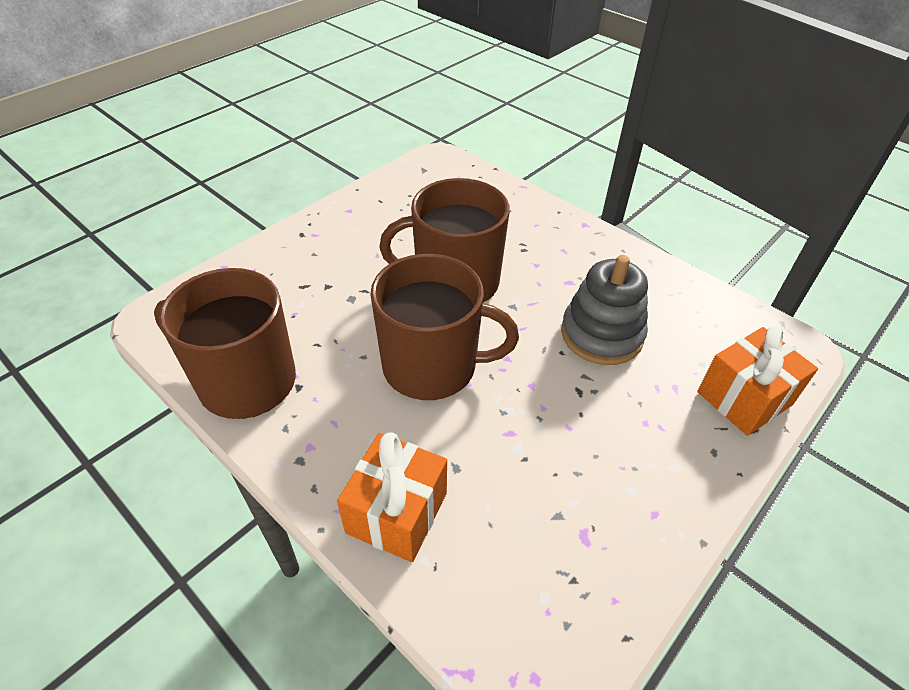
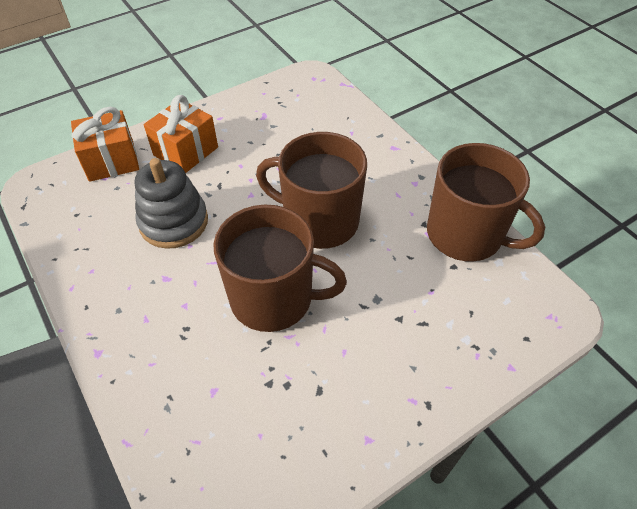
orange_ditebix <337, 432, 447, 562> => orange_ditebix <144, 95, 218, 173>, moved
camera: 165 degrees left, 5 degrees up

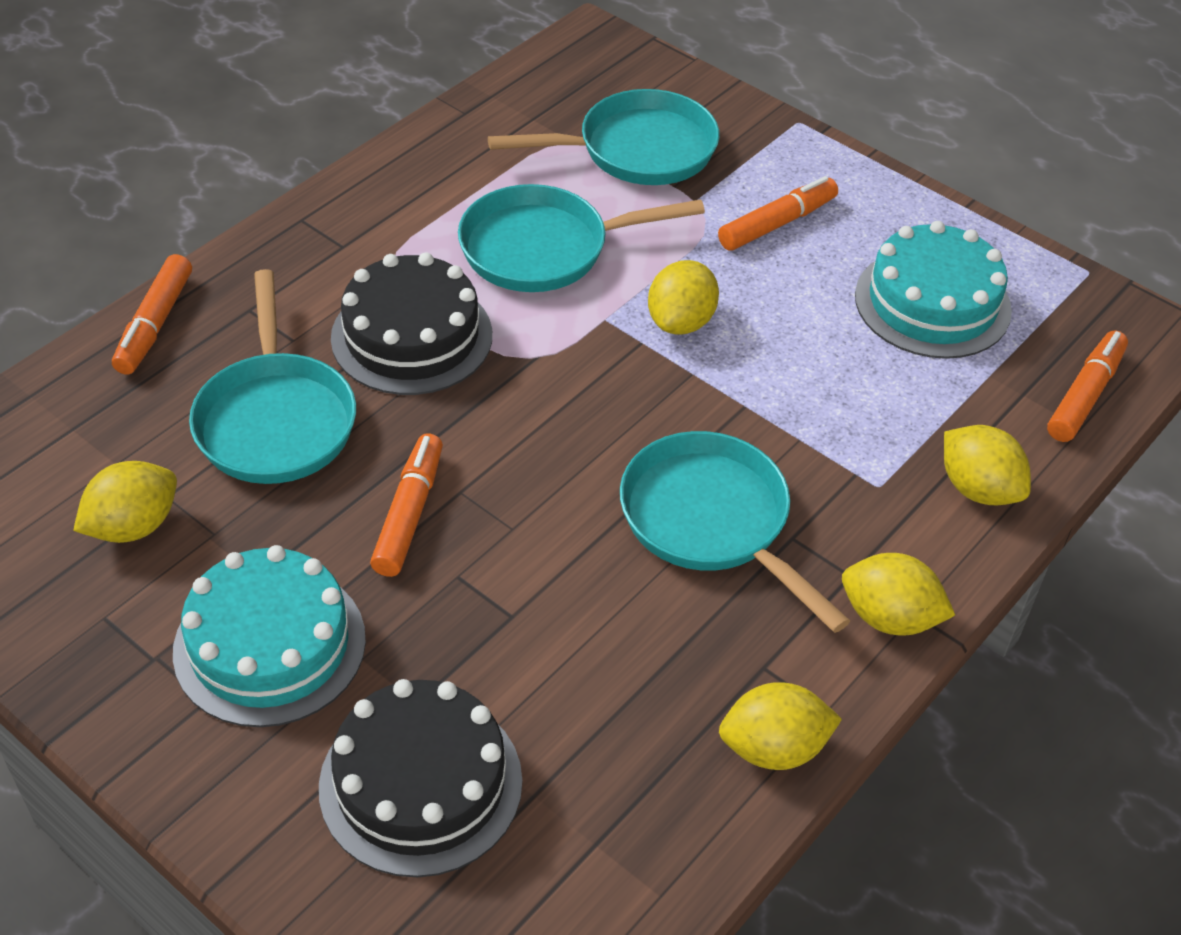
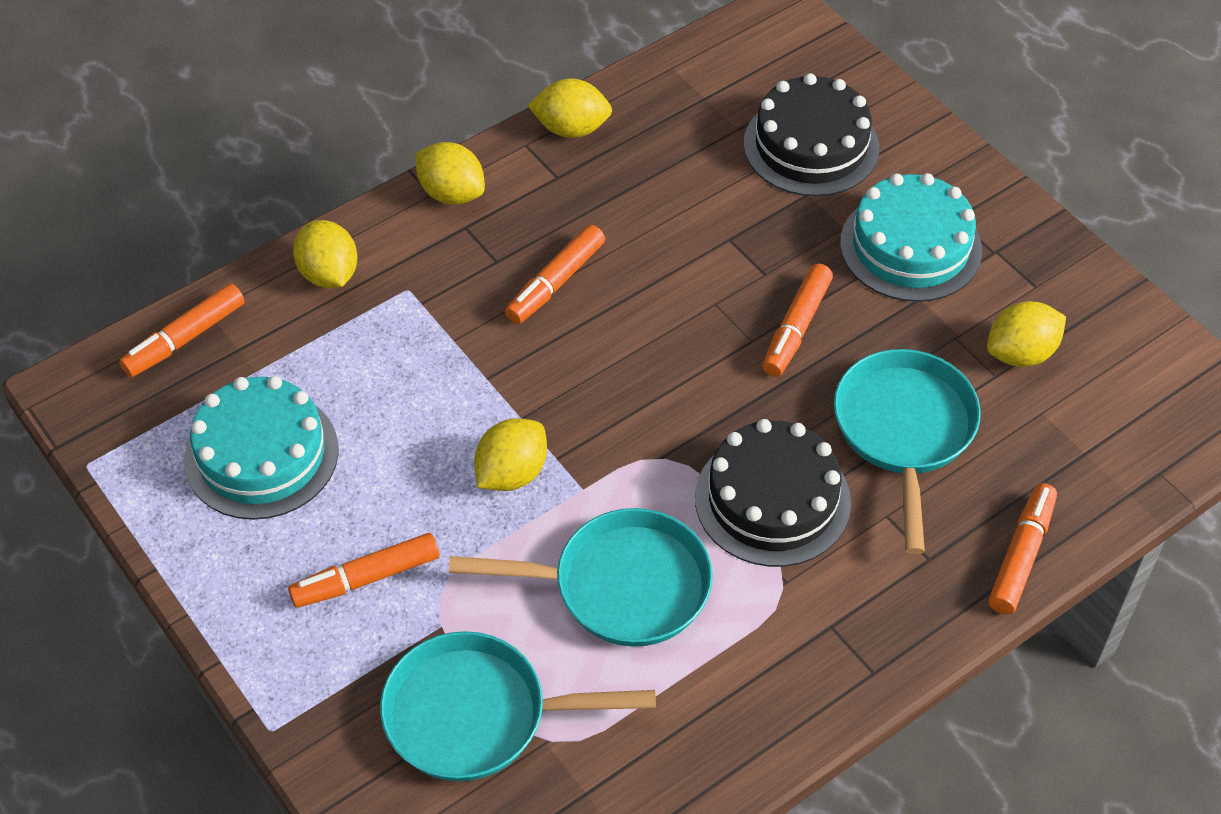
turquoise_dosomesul <620, 431, 850, 633> => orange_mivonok <505, 225, 605, 324>
camera: 165 degrees left, 5 degrees up

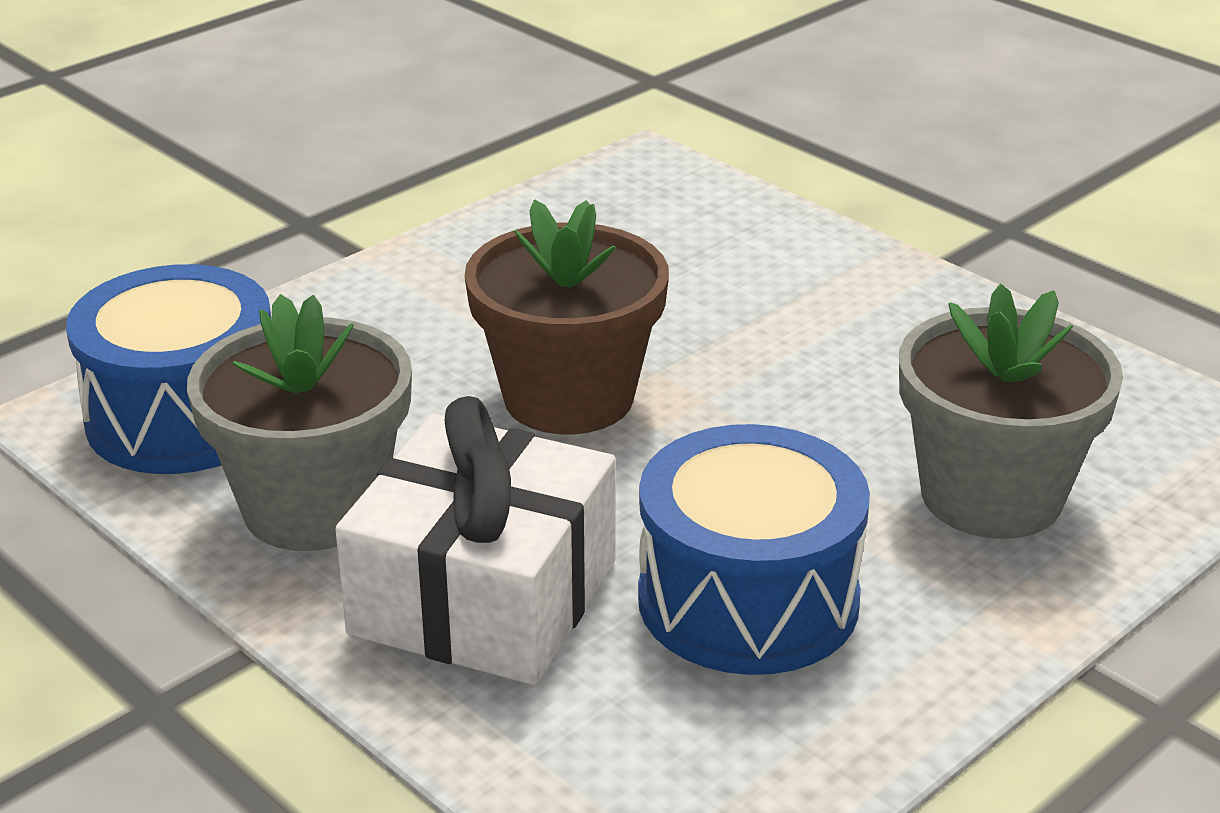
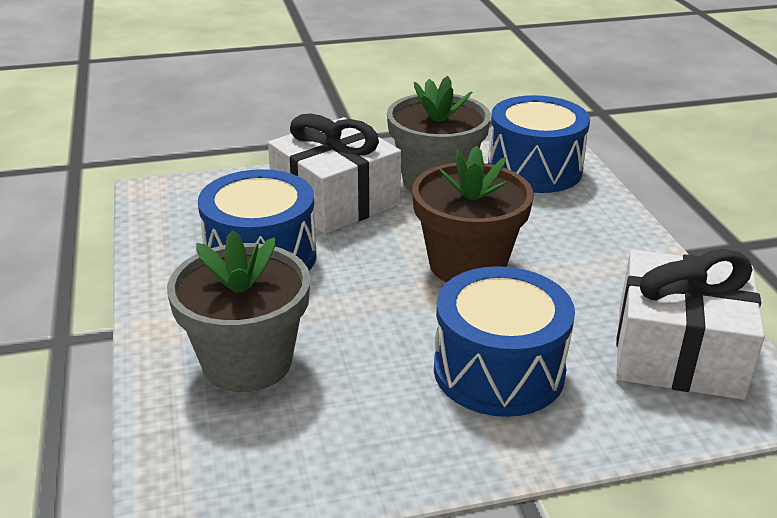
nothing => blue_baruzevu <434, 266, 575, 417>
nothing => white_ditebix <616, 249, 765, 400>
camera: 120 degrees right, 0 degrees up

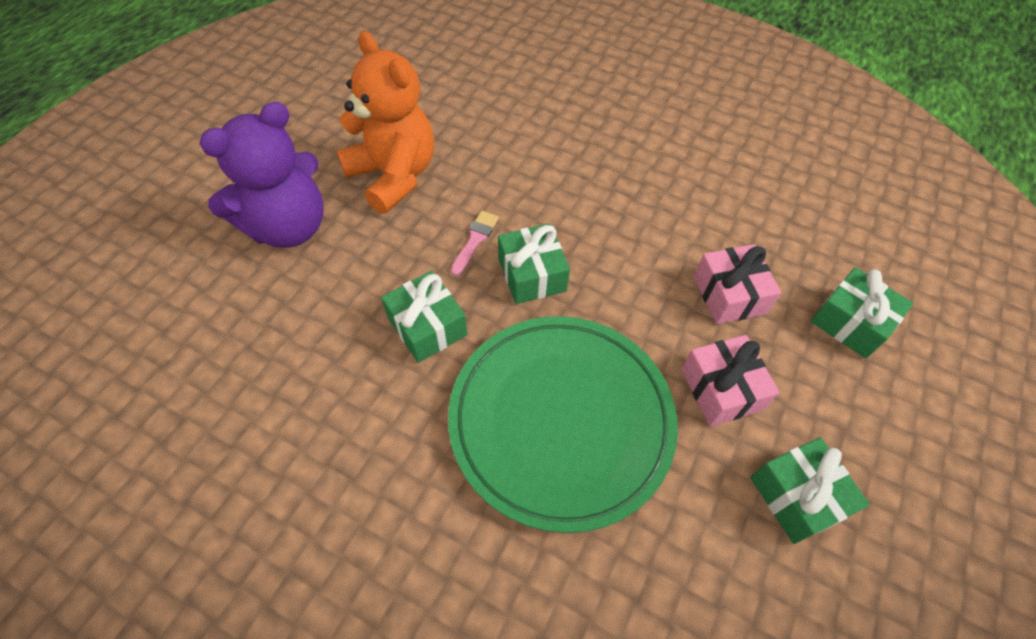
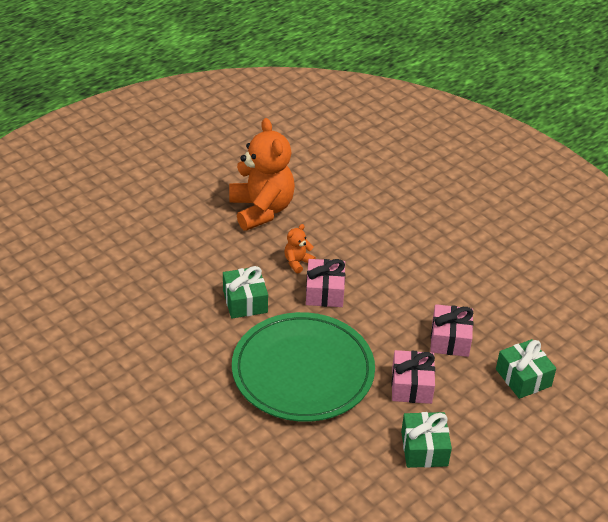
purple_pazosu <199, 102, 323, 248> => nothing
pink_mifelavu <451, 211, 499, 276> => orange_pazosu <284, 224, 316, 274>
green_ditebix <498, 223, 570, 304> => pink_ditebix <306, 259, 345, 307>
camera: 20 degrees right, 15 degrees down

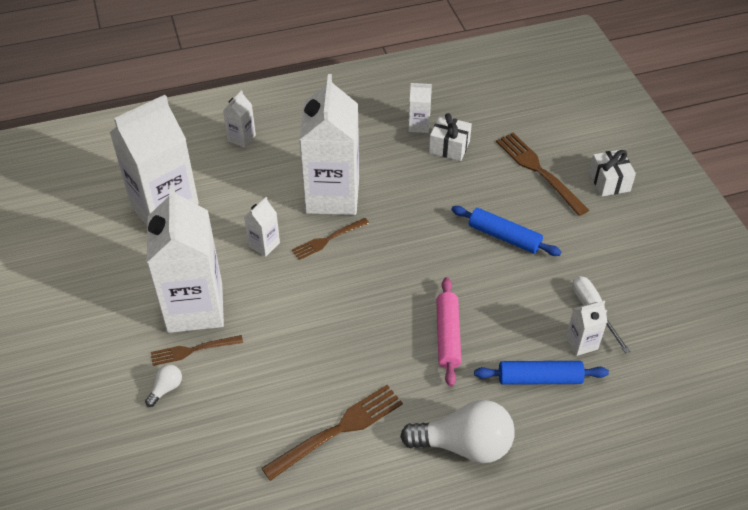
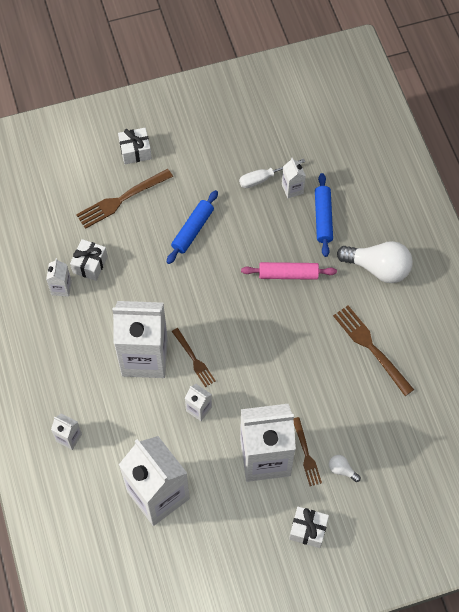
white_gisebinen <400, 400, 515, 463> => white_gisebinen <337, 241, 413, 283>, 105 degrees clockwise
nothing => white_ditebix <289, 507, 329, 548>
camera: 90 degrees left, 15 degrees up

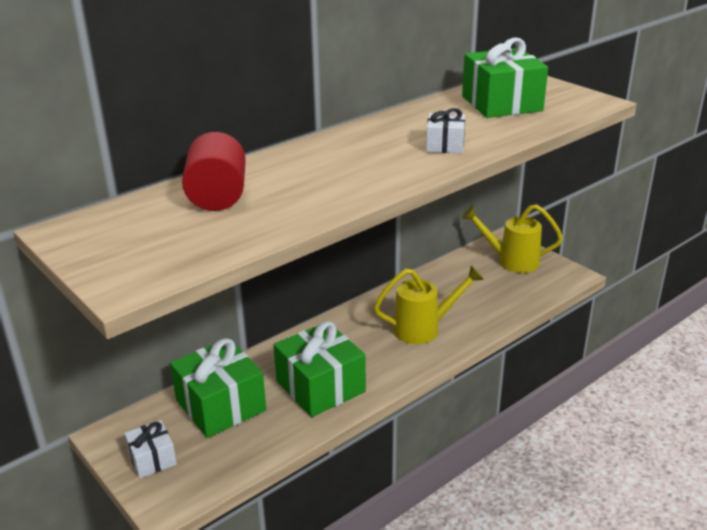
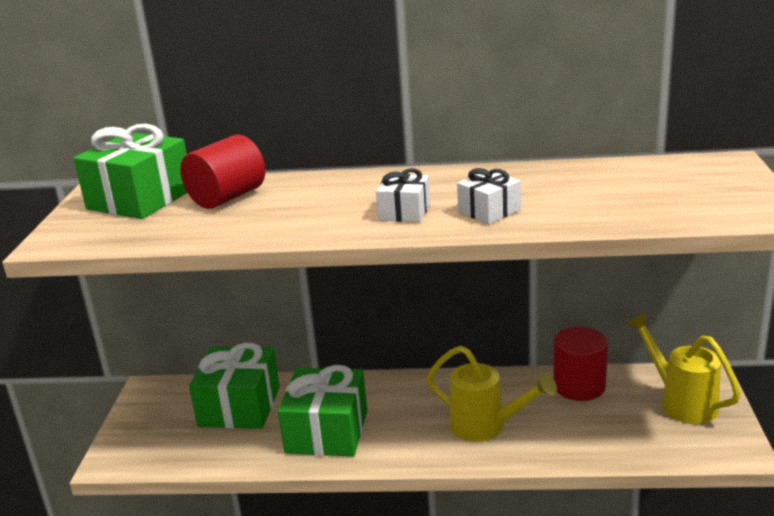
white_ditebix <124, 420, 177, 478> => white_ditebix <376, 168, 430, 222>, moved
green_ditebix <462, 37, 548, 118> => green_ditebix <73, 124, 187, 219>, moved
nothing => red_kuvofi <553, 327, 608, 401>
camera: 45 degrees right, 5 degrees down

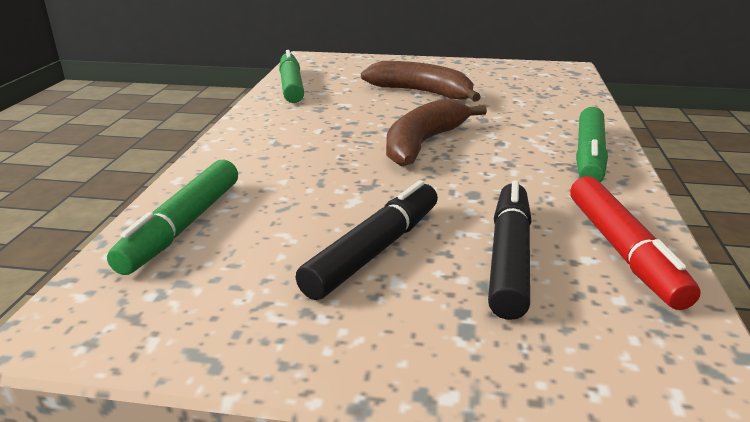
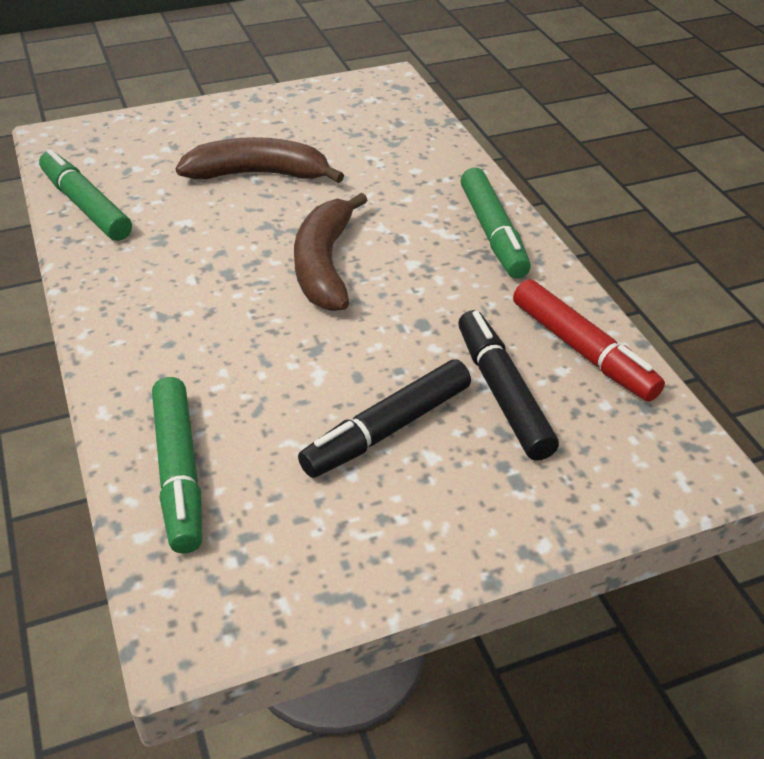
black_mivonok <296, 180, 438, 300> => black_mivonok <298, 359, 471, 478>, 135 degrees counterclockwise
camera: 30 degrees left, 15 degrees up

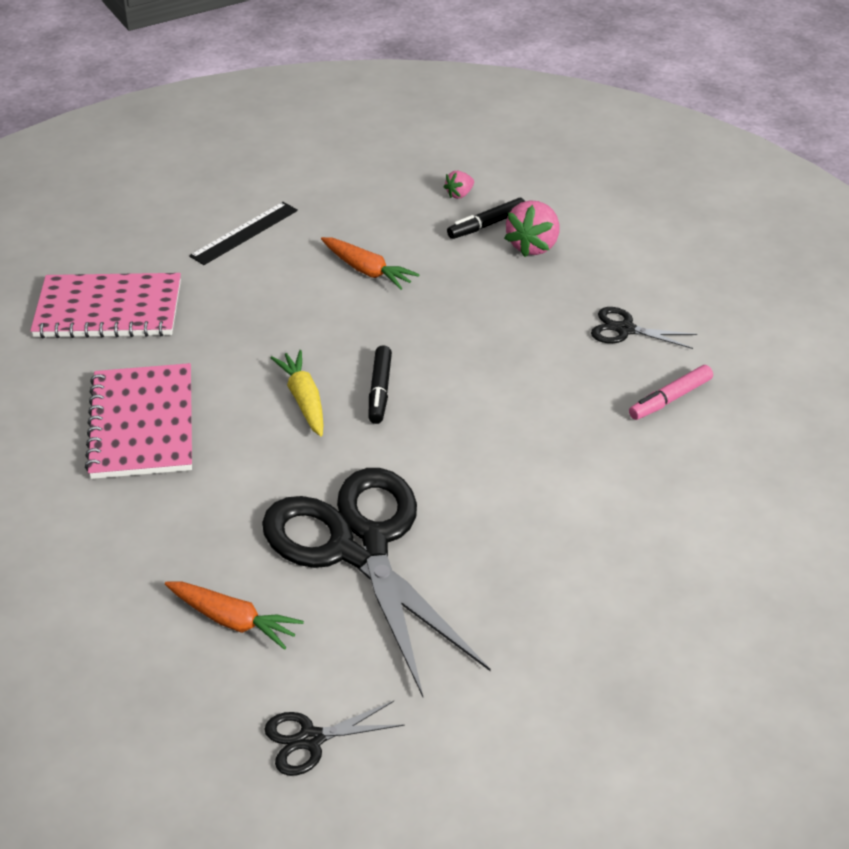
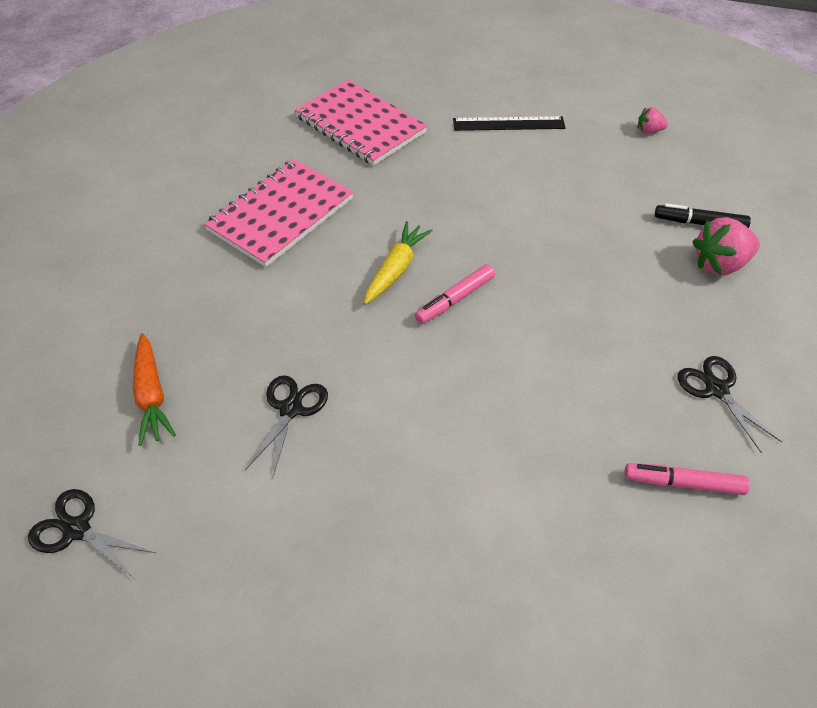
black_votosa <262, 468, 490, 697> => black_votosa <245, 375, 328, 479>, x0.41
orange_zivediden <321, 237, 420, 290> => nothing
black_mivonok <369, 345, 392, 424> => pink_mivonok <415, 264, 495, 324>
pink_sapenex <444, 171, 474, 199> => pink_sapenex <637, 107, 668, 134>, moved
camera: 45 degrees right, 10 degrees up

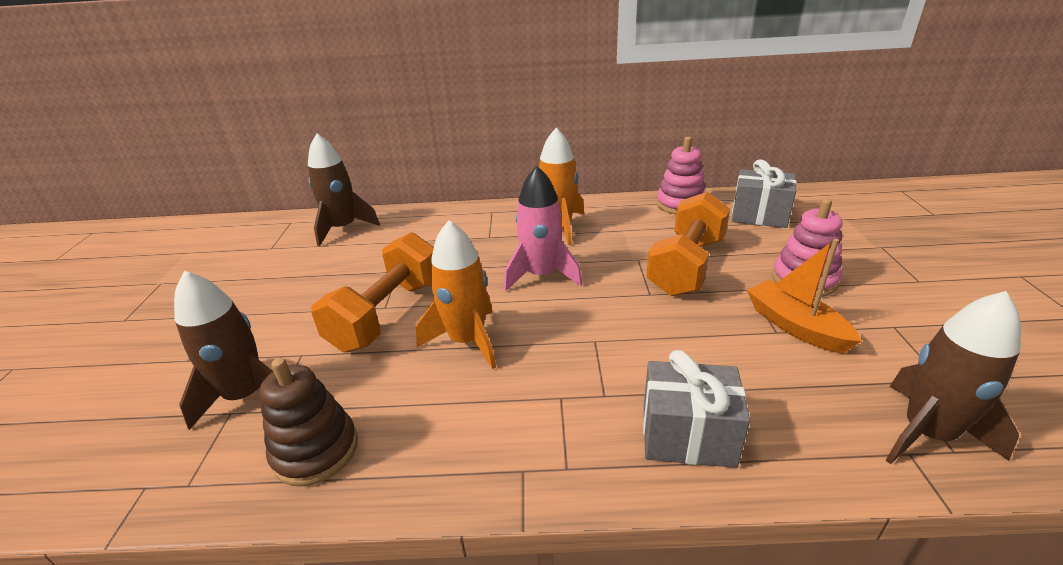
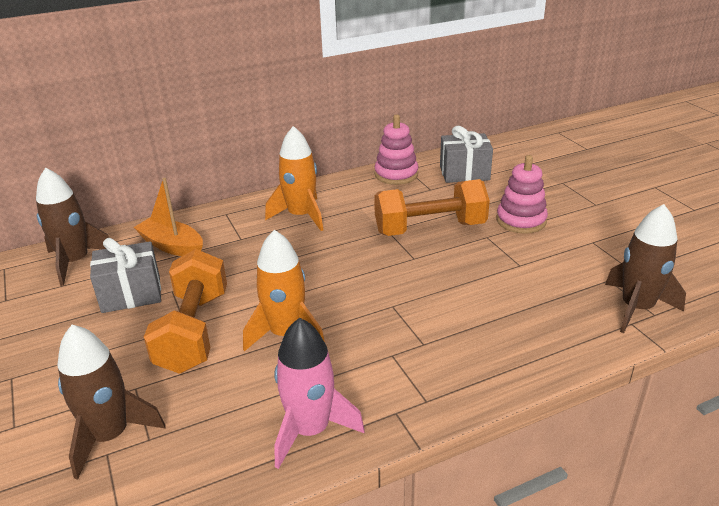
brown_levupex <259, 358, 358, 486> => nothing
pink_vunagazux <504, 165, 582, 291> => pink_vunagazux <274, 318, 365, 469>, moved
grey_ditebix <643, 350, 750, 468> => grey_ditebix <90, 238, 161, 313>, moved
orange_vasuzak <646, 192, 730, 296> => orange_vasuzak <374, 179, 490, 236>, 75 degrees clockwise
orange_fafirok <747, 239, 862, 354> => orange_fafirok <134, 178, 203, 256>, moved
camera: 25 degrees left, 0 degrees up

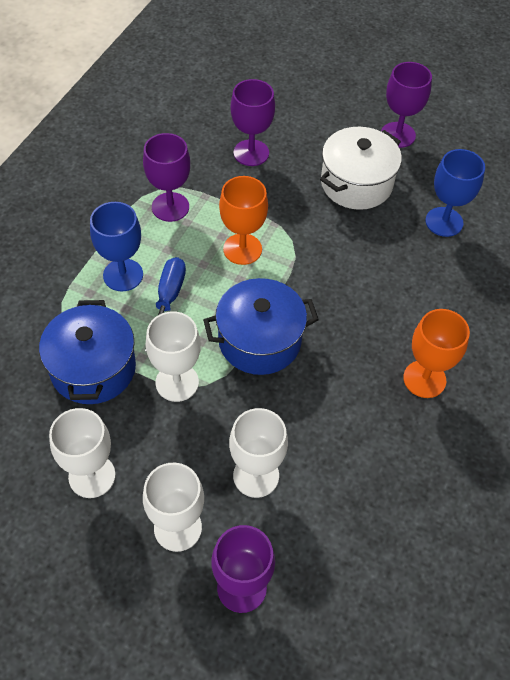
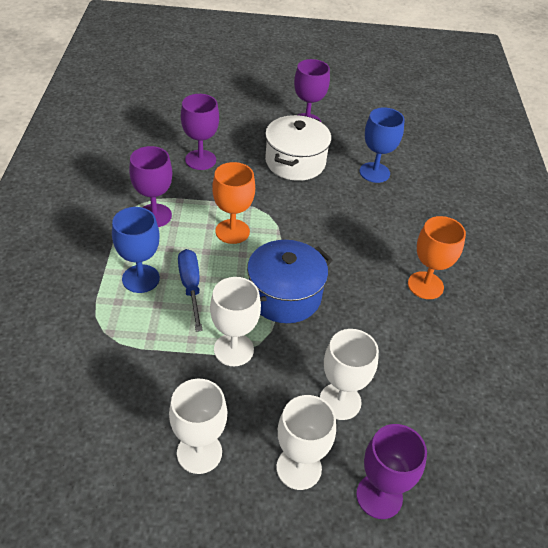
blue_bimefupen <39, 300, 136, 404> => nothing
camera: 25 degrees left, 10 degrees down

